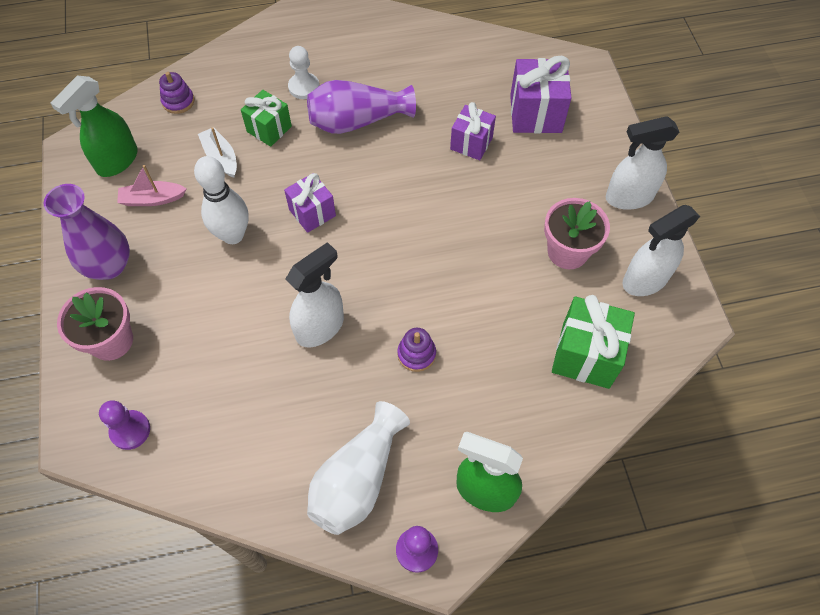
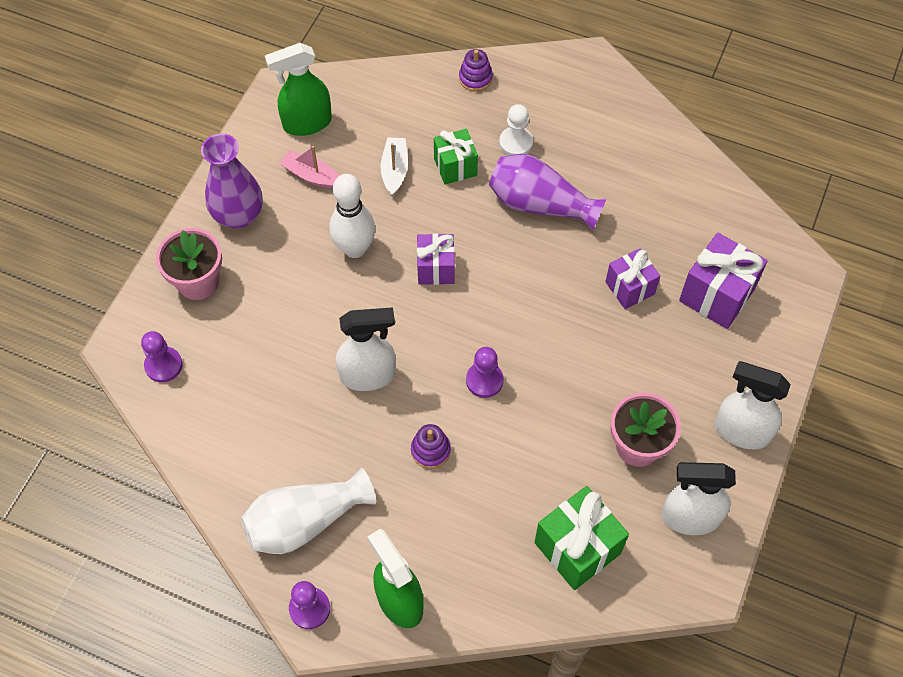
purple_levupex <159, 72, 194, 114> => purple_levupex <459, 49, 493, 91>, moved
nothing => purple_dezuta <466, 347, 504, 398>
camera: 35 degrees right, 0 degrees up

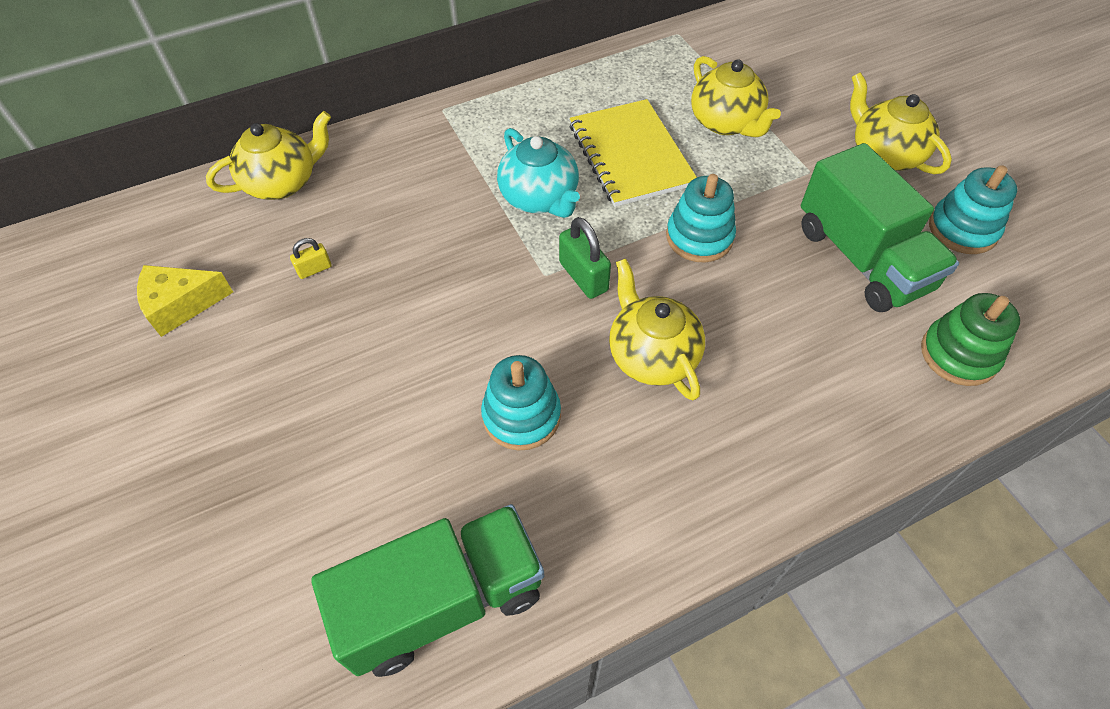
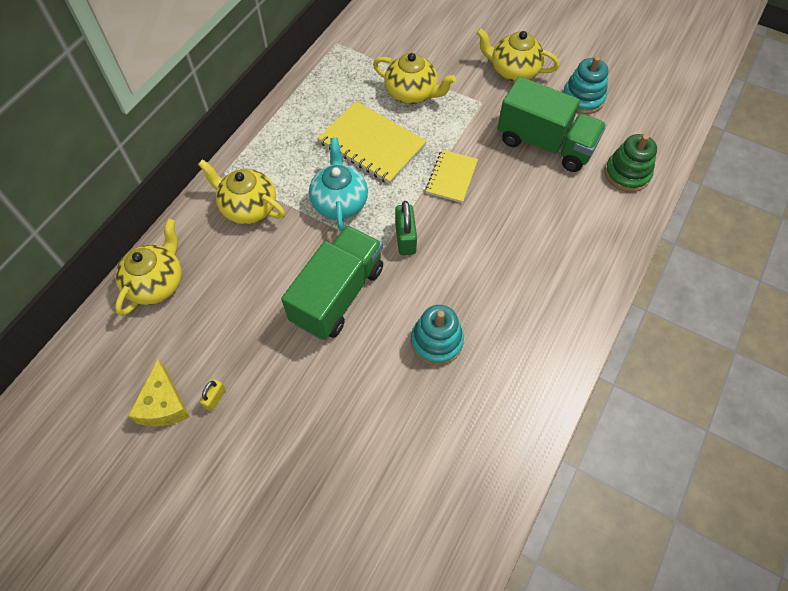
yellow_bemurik <137, 265, 233, 337> => yellow_bemurik <128, 359, 190, 426>, 45 degrees counterclockwise
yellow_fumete <290, 238, 332, 279> => yellow_fumete <199, 379, 226, 411>, moved
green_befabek <311, 504, 544, 677> => green_befabek <281, 225, 383, 340>, moved
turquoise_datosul <497, 128, 580, 218> => turquoise_datosul <309, 138, 368, 231>, 120 degrees counterclockwise
green_fumete <559, 217, 611, 299> => green_fumete <395, 201, 417, 255>, 60 degrees clockwise
yellow_datosul <609, 259, 705, 400> => yellow_datosul <198, 159, 285, 224>, moved
turquoise_levupex <666, 174, 736, 263> => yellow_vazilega <426, 150, 478, 203>
camera: 35 degrees left, 5 degrees up

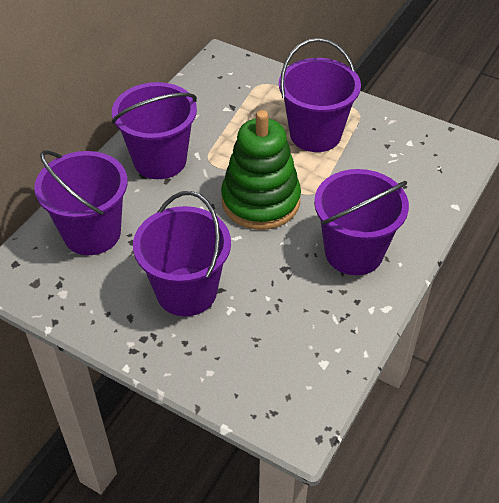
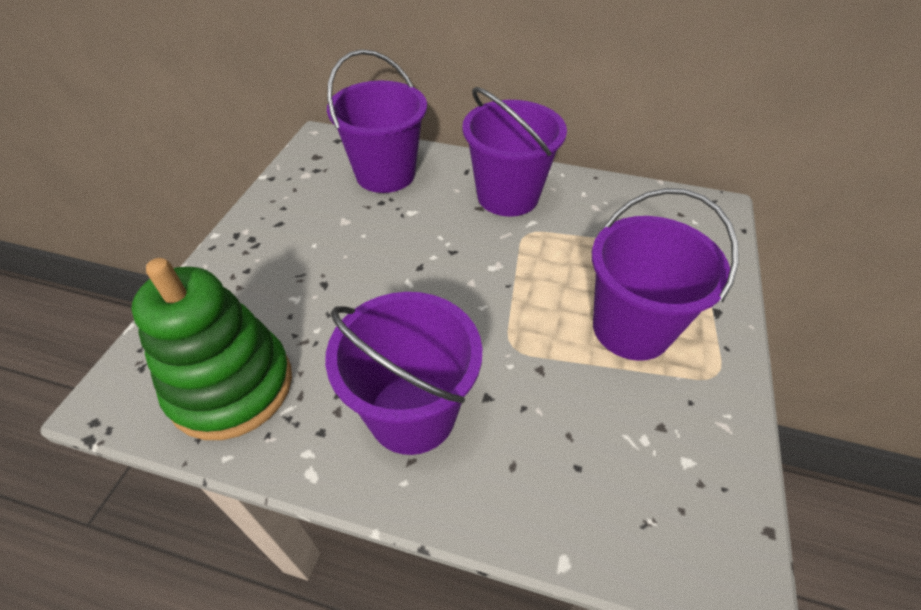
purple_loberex <133, 191, 231, 316> => nothing
green_levupex <221, 110, 301, 230> => green_levupex <131, 258, 292, 440>, moved
camera: 75 degrees right, 0 degrees up

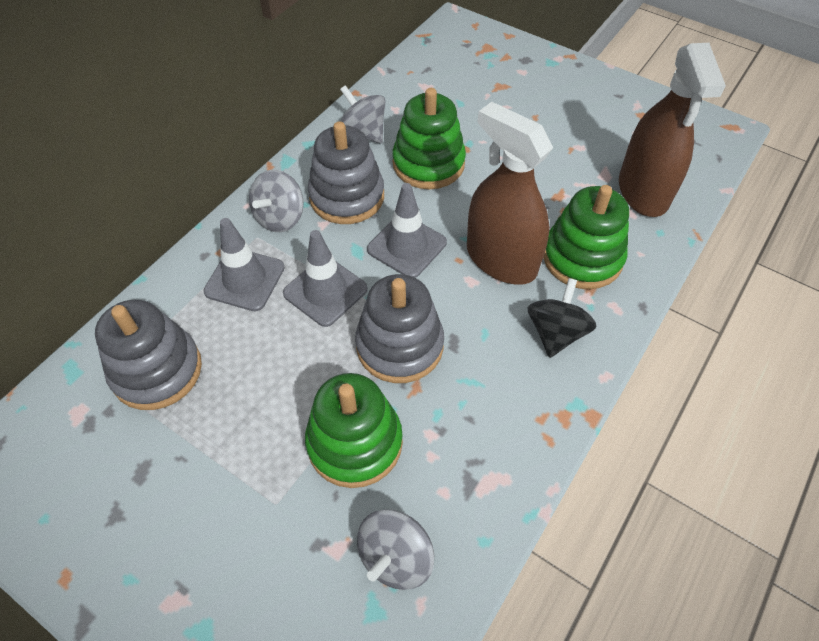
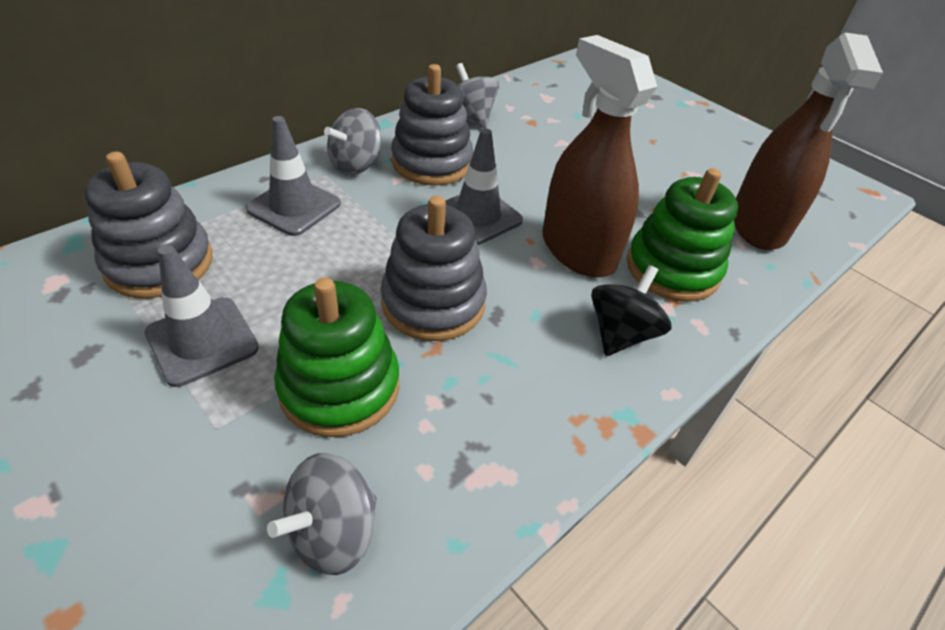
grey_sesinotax <283, 230, 368, 327> => grey_sesinotax <144, 245, 259, 387>, moved
green_levupex <392, 88, 466, 189> => nothing
camera: 10 degrees right, 10 degrees down

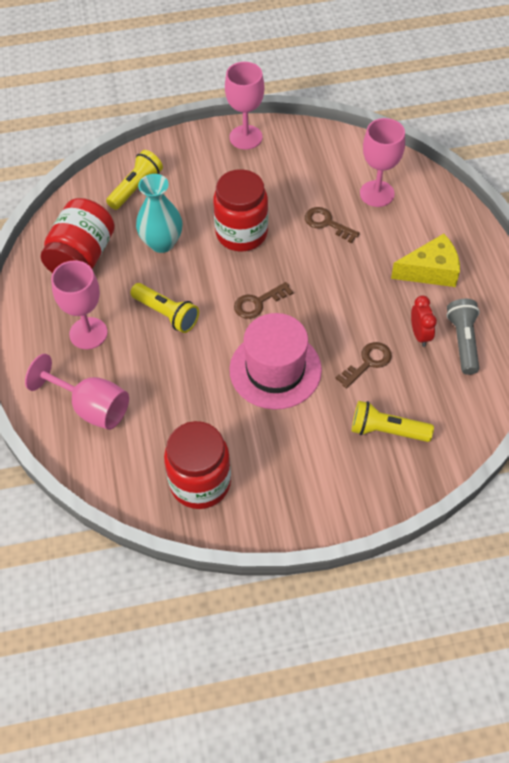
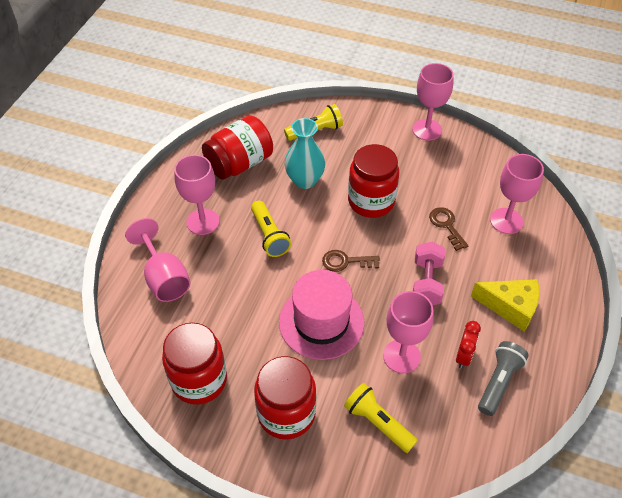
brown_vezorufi <335, 342, 392, 388> => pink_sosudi <383, 291, 434, 373>
nothing => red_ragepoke <254, 356, 316, 440>
nothing => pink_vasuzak <413, 242, 445, 305>
camera: 30 degrees right, 5 degrees down

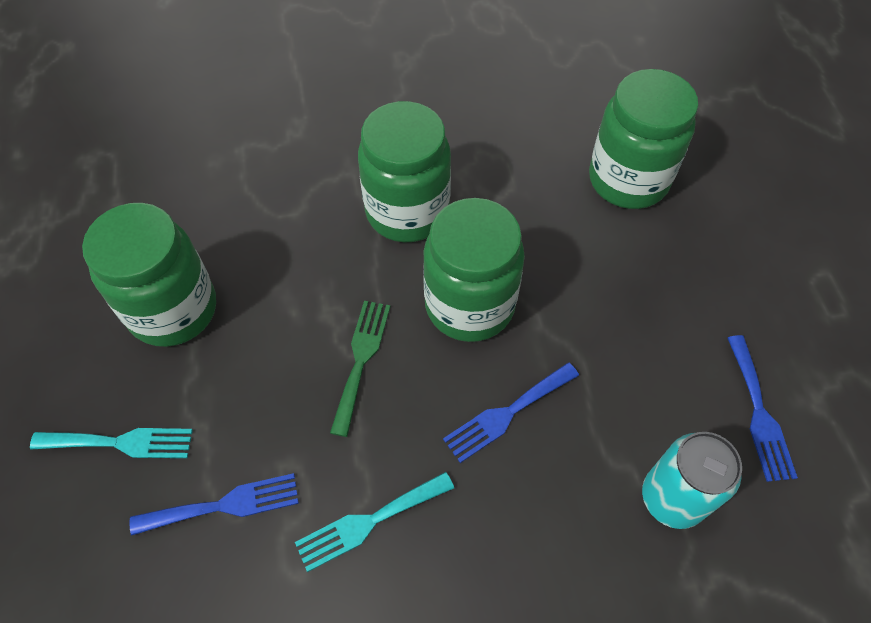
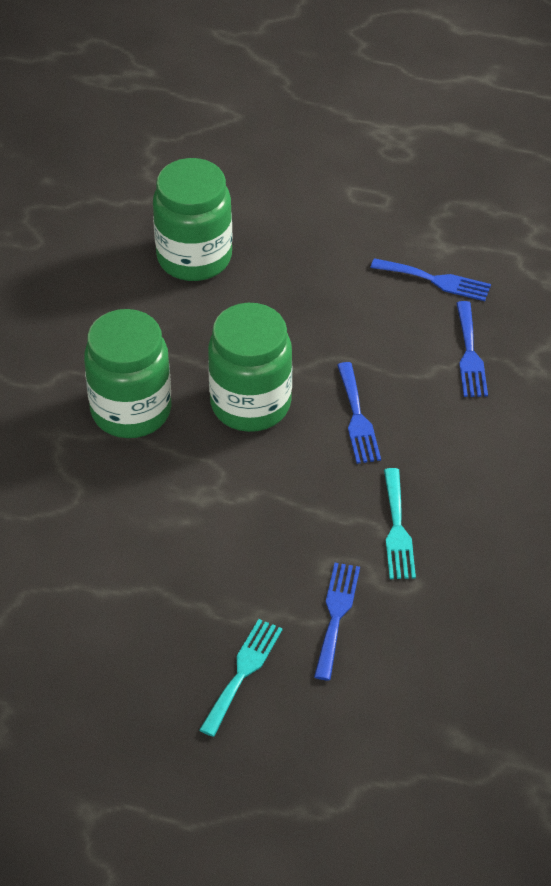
green_ragepoke <82, 203, 216, 347> => nothing
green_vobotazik <330, 301, 391, 437> => nothing
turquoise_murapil <642, 432, 742, 529> => blue_vobotazik <456, 301, 488, 397>
camera: 65 degrees left, 10 degrees down

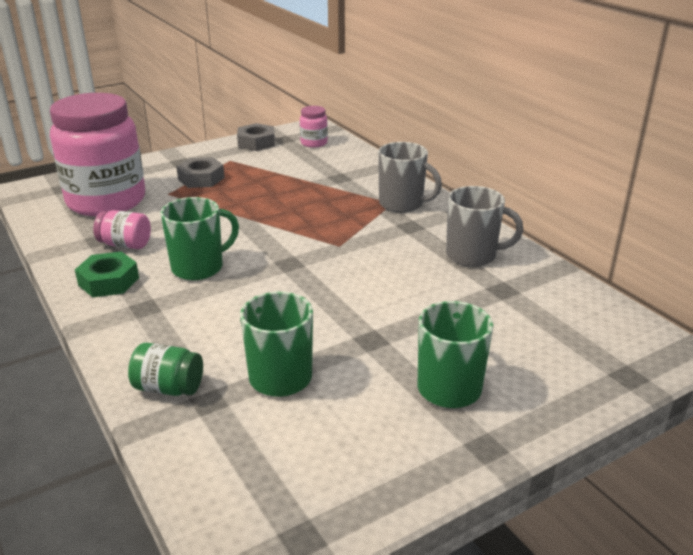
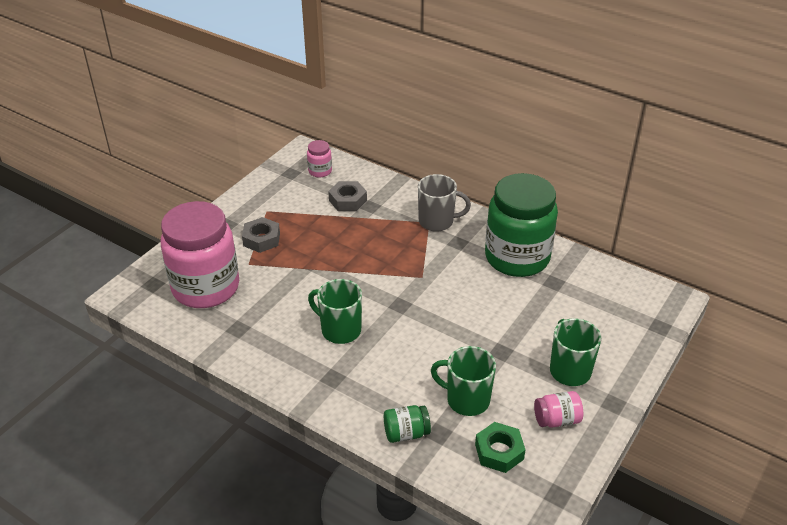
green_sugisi <75, 251, 139, 297> => green_sugisi <475, 422, 526, 473>, moved
pink_ragepoke <93, 210, 151, 249> => pink_ragepoke <534, 391, 583, 428>, moved
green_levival <160, 197, 239, 280> => green_levival <308, 279, 362, 344>, 90 degrees counterclockwise
grey_sugisi <237, 123, 275, 151> => grey_sugisi <328, 181, 367, 211>, moved
grey_levival <446, 186, 523, 267> => green_ragepoke <485, 173, 558, 277>
camera: 25 degrees left, 10 degrees up

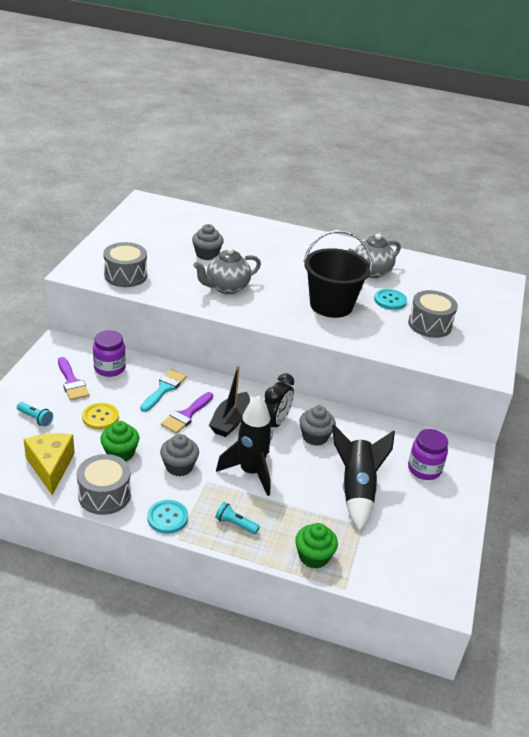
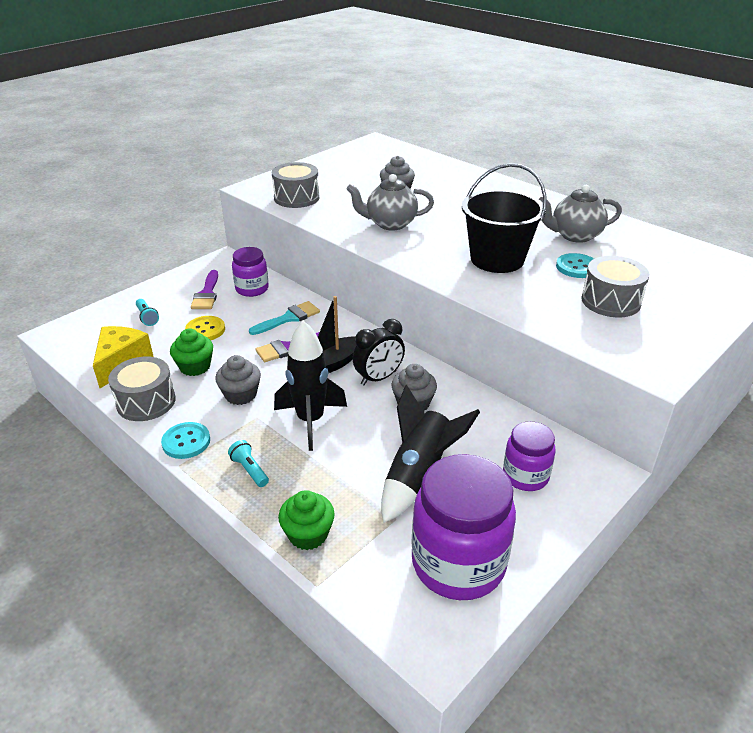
nothing => purple_ragepoke <411, 454, 516, 600>
camera: 30 degrees right, 0 degrees up

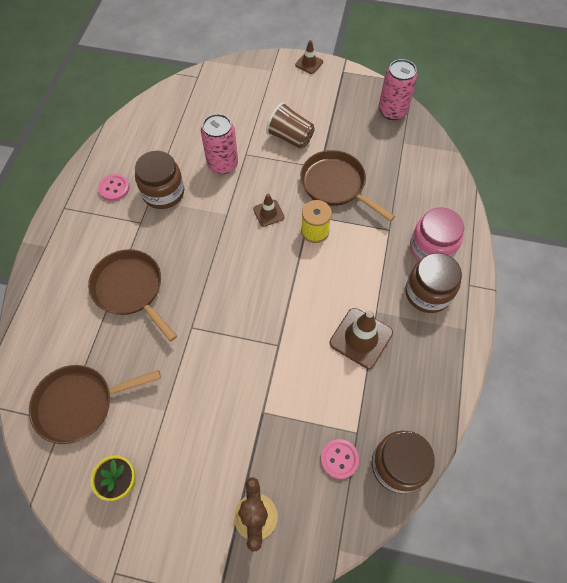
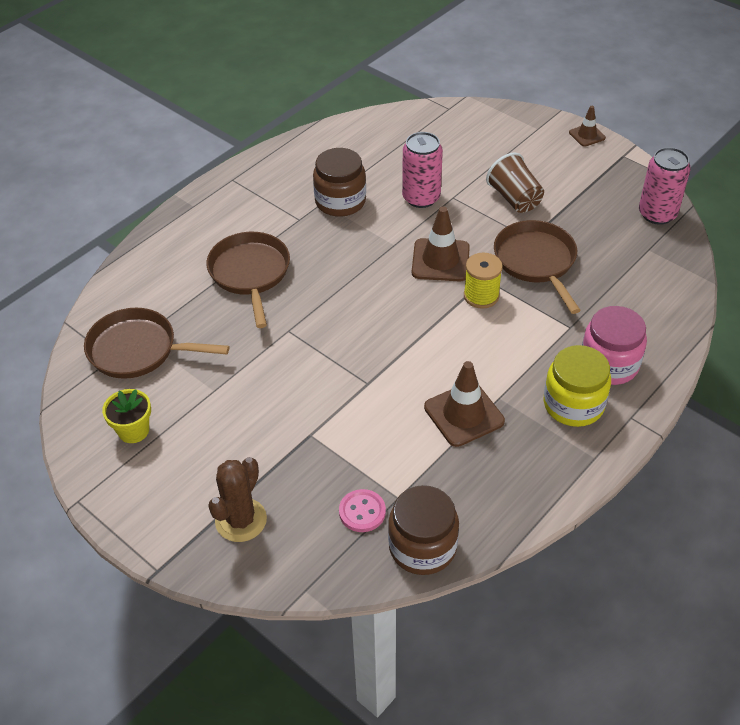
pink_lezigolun <98, 174, 130, 201> => nothing
brown_sesinotax <253, 194, 284, 227> => brown_sesinotax <412, 207, 470, 281>, x1.75
brown_ragepoke <405, 253, 462, 313> => yellow_ragepoke <544, 345, 611, 427>
camera: 30 degrees right, 15 degrees down

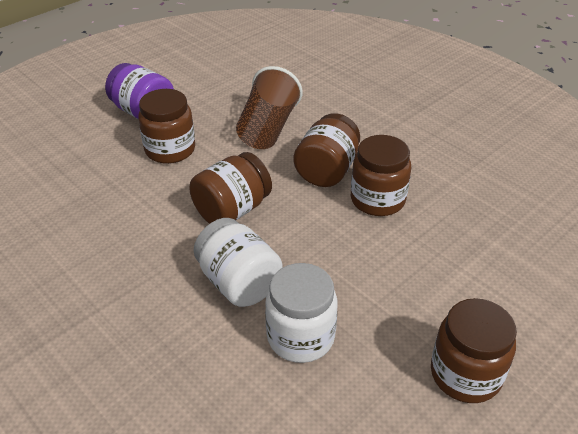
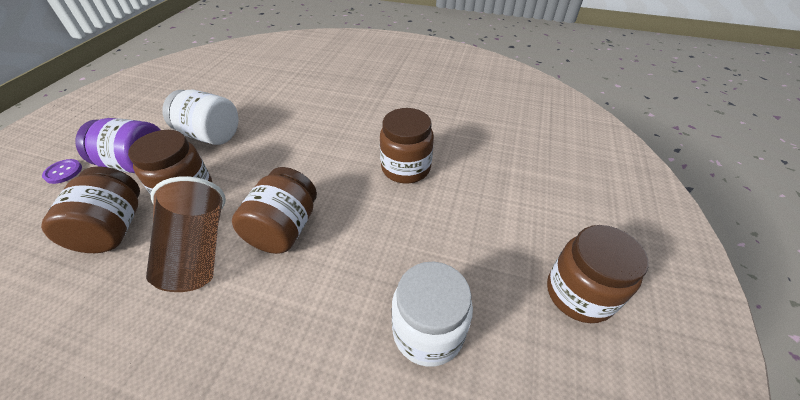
white_ragepoke <193, 218, 283, 307> => white_ragepoke <162, 90, 238, 145>, moved
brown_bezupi <236, 66, 302, 149> => brown_bezupi <146, 176, 226, 292>, moved
brown_ragepoke <293, 113, 360, 187> => brown_ragepoke <41, 166, 140, 253>, moved
nothing => purple_lezigolun <42, 159, 82, 184>
camera: 30 degrees left, 5 degrees up

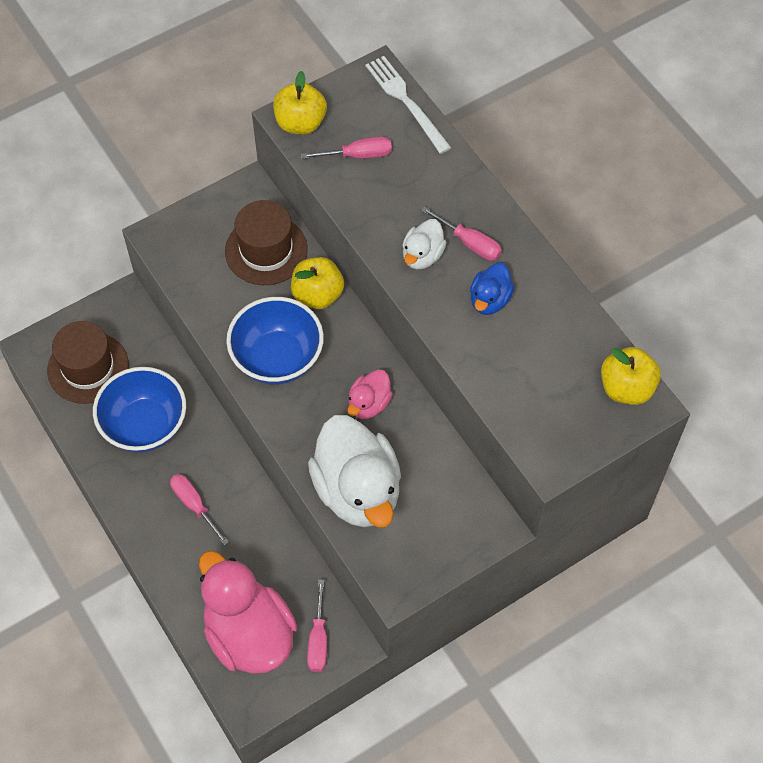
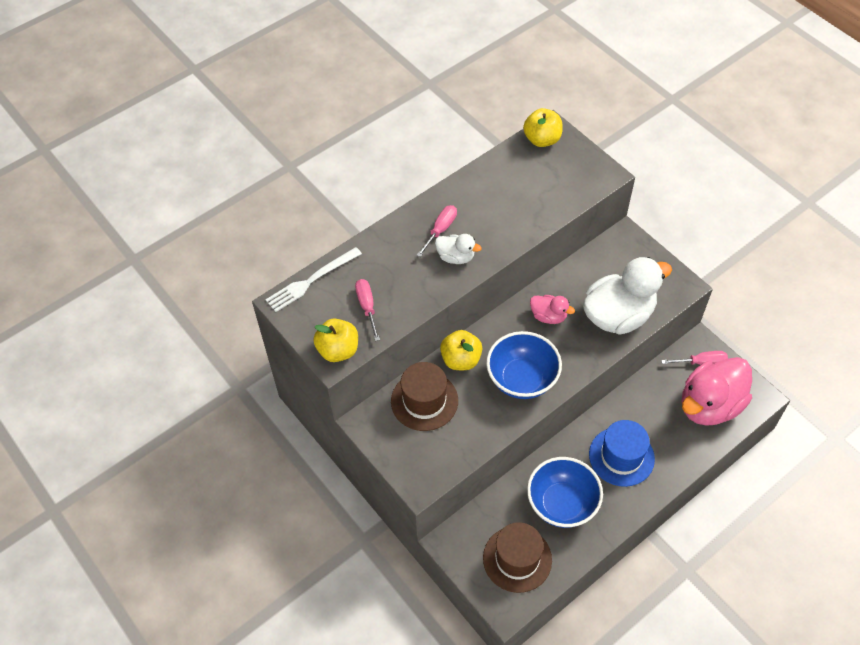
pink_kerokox <170, 474, 229, 545> => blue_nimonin <589, 420, 655, 487>
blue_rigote <470, 263, 515, 315> => nothing
camera: 95 degrees left, 5 degrees down

